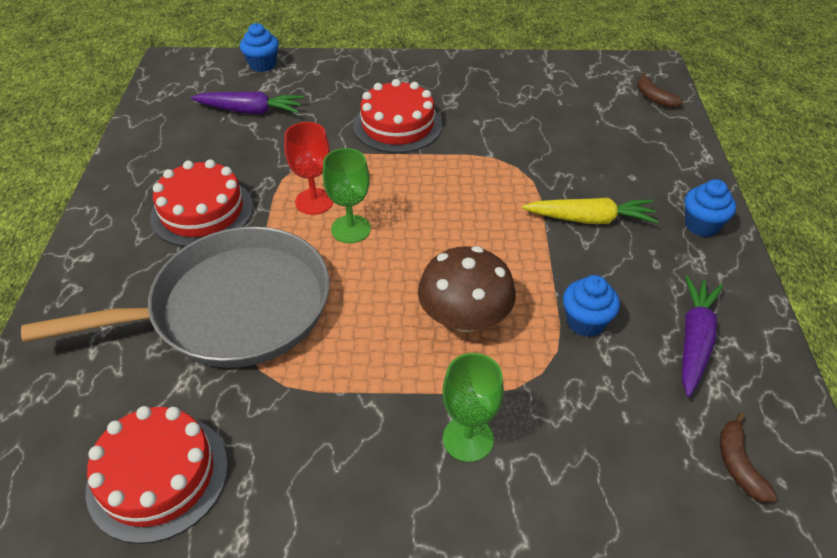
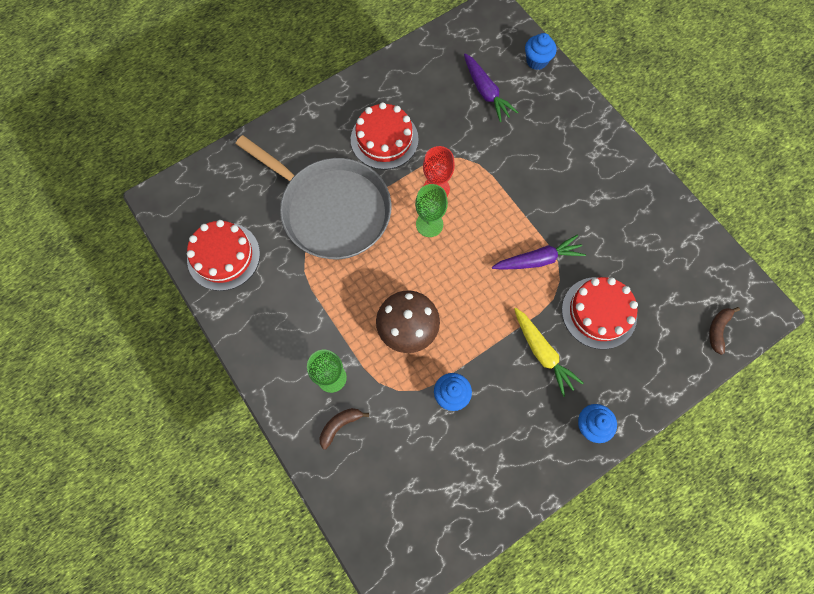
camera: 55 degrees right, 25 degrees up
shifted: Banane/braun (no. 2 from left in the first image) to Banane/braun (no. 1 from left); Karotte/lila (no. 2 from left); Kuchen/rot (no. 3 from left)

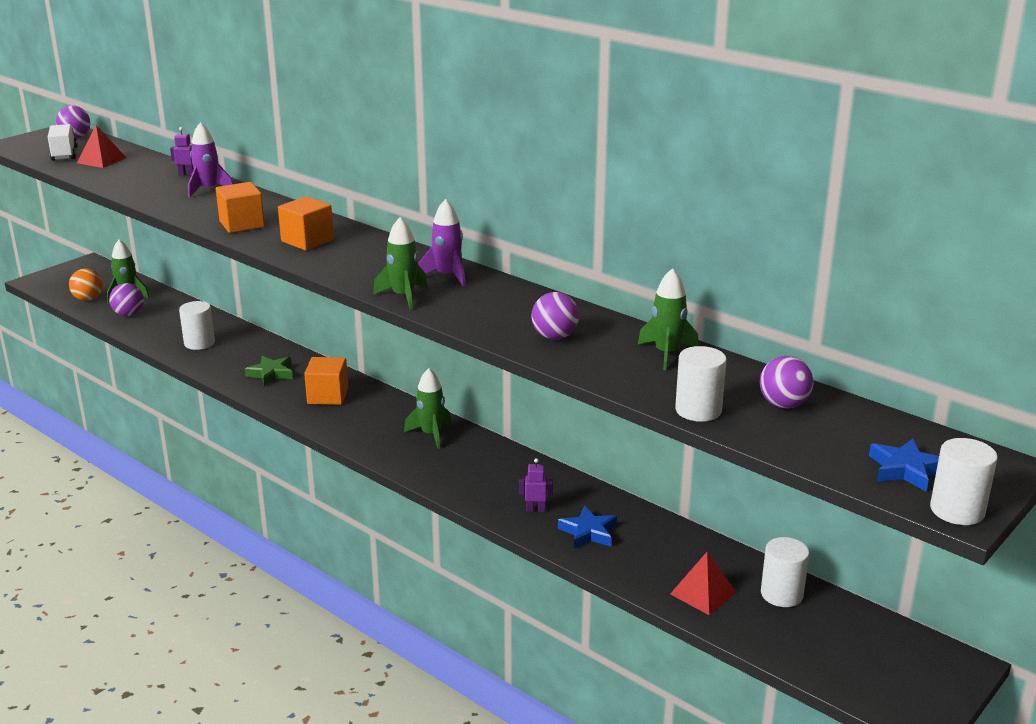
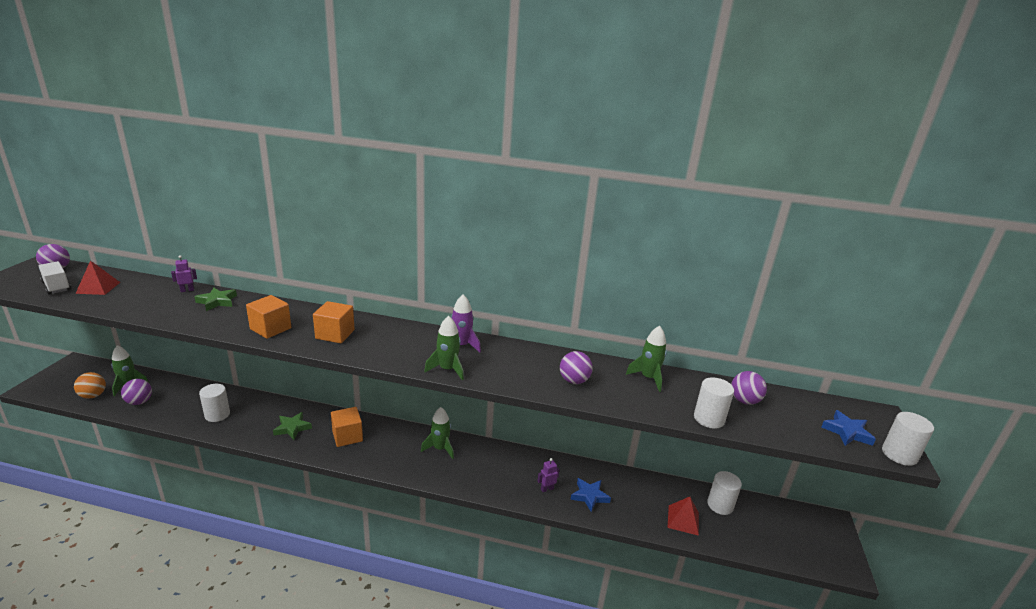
camera: 30 degrees left, 0 degrees up
swapped: Rakete/lila (no. 1 from left) to Stern/grün (no. 1 from left)

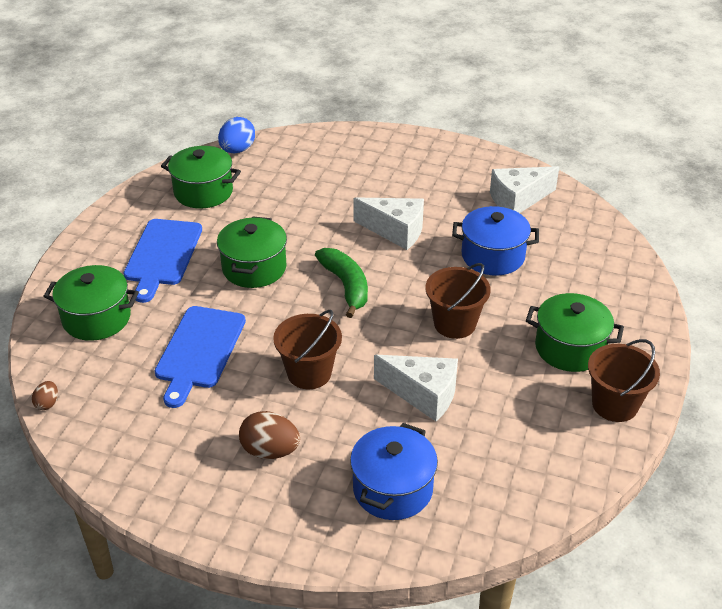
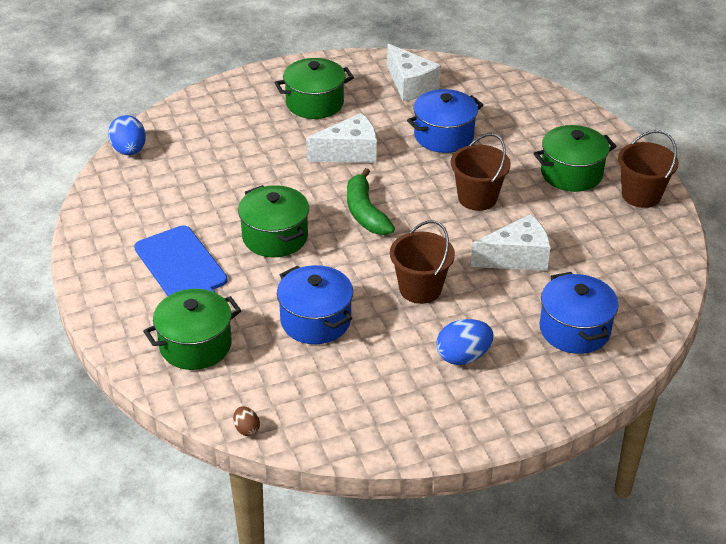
camera: 40 degrees left, 0 degrees up
shifted: Kochtopf/grün (no. 2 from left in the first image) to Kochtopf/grün (no. 3 from left)
swapped: Schneidebrett/blau (no. 2 from left) to Kochtopf/blau (no. 1 from left)
repainted: Ei/braun (no. 2 from left) to Ei/blau (no. 2 from left)
rotated: Banane/grün 135 degrees counterclockwise; Käse/weiß (no. 3 from left in the first image) 60 degrees counterclockwise

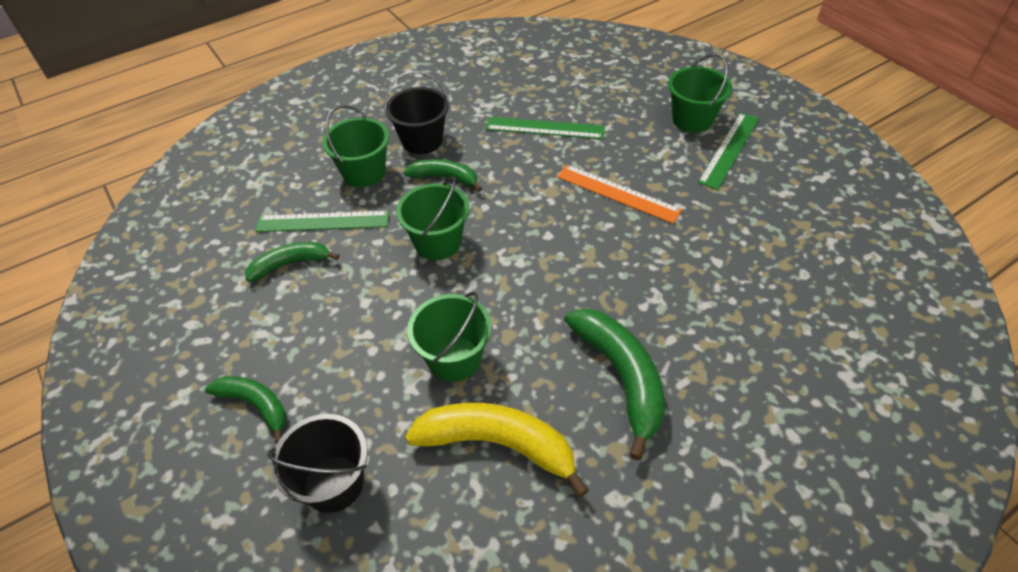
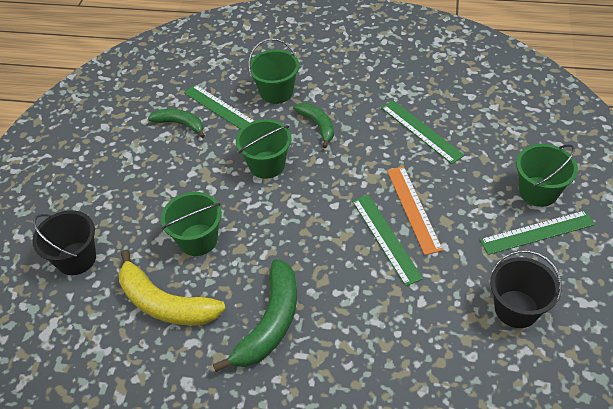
camera: 45 degrees right, 0 degrees up
gone: Banane/grün (no. 1 from left)
new: Lineal/grün (no. 2 from left)
shifted: Eimer/schwarz (no. 2 from left)
rotated: Banane/gelb 150 degrees clockwise

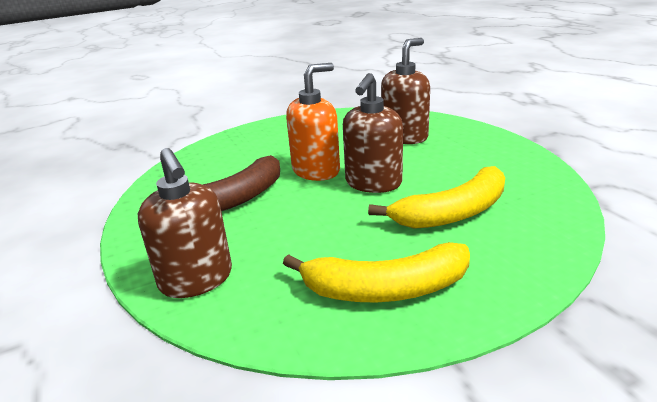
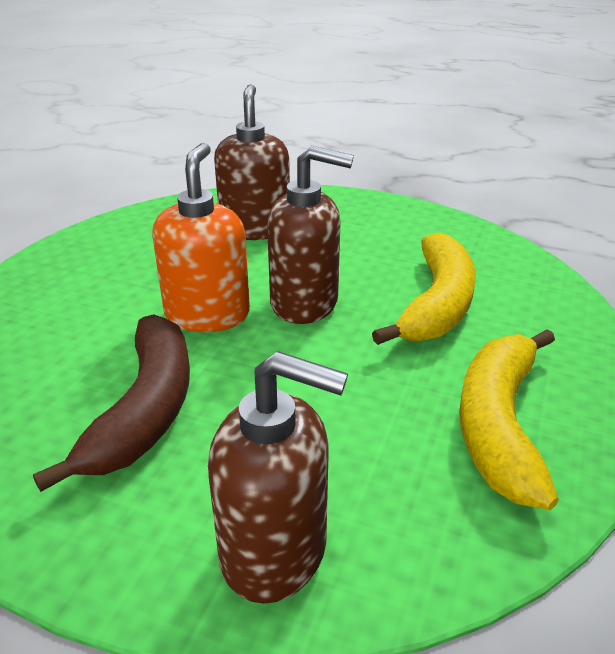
camera: 45 degrees left, 5 degrees up
rotated: Seifenspender/braun (no. 2 from left in the first image) 60 degrees counterclockwise; Banane/gelb (no. 1 from left in the first image) 150 degrees clockwise

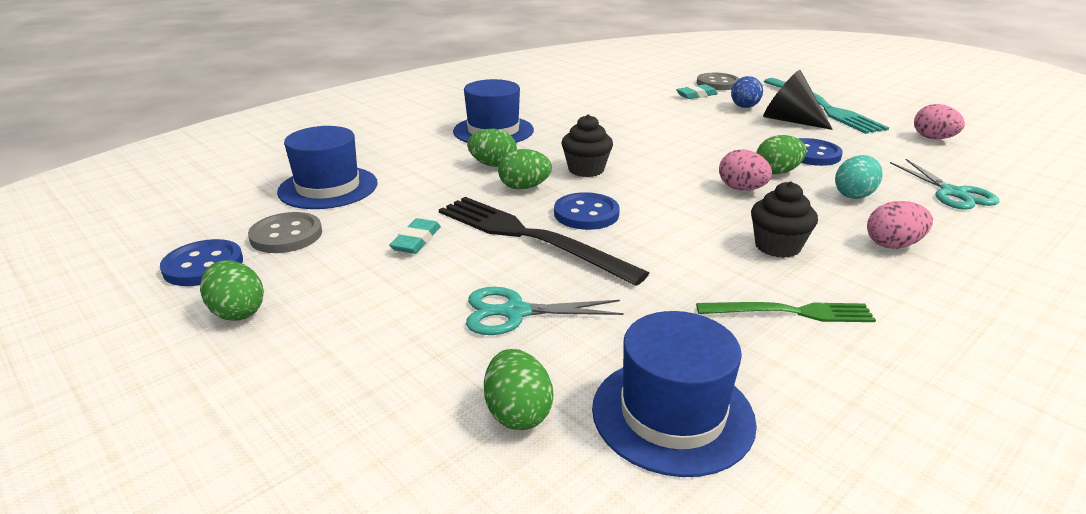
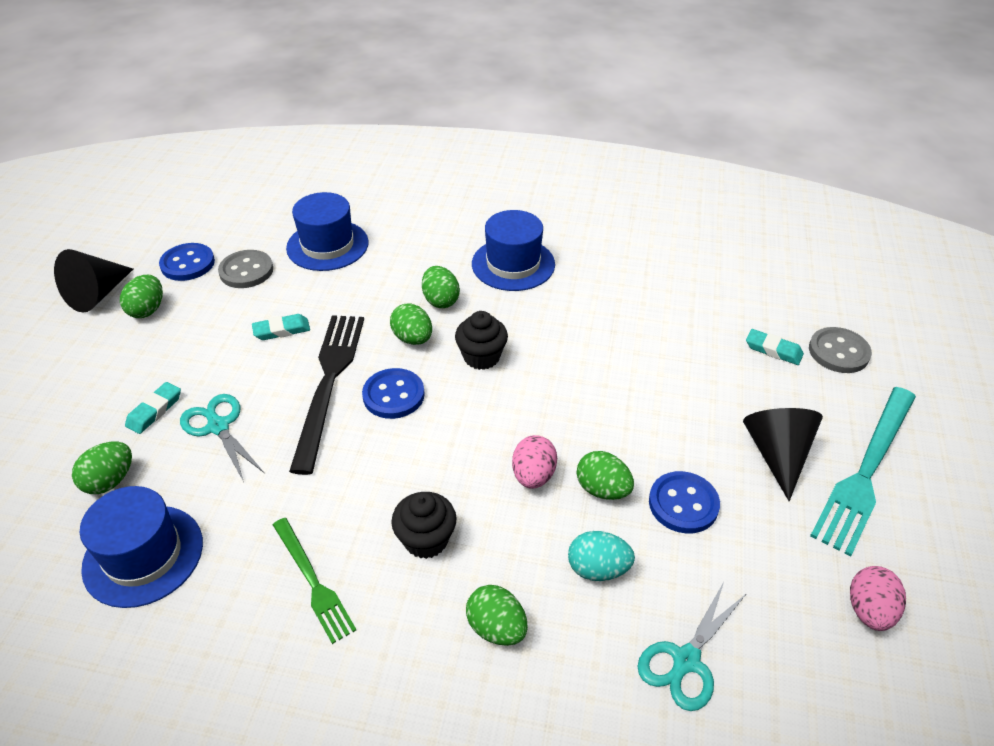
camera: 55 degrees right, 15 degrees up
gone: Ei/blau
new: Kegel/schwarz (no. 1 from left); Radiergummi/türkis (no. 1 from left)
repainted: Ei/rosa (no. 2 from left) to Ei/grün (no. 5 from left)

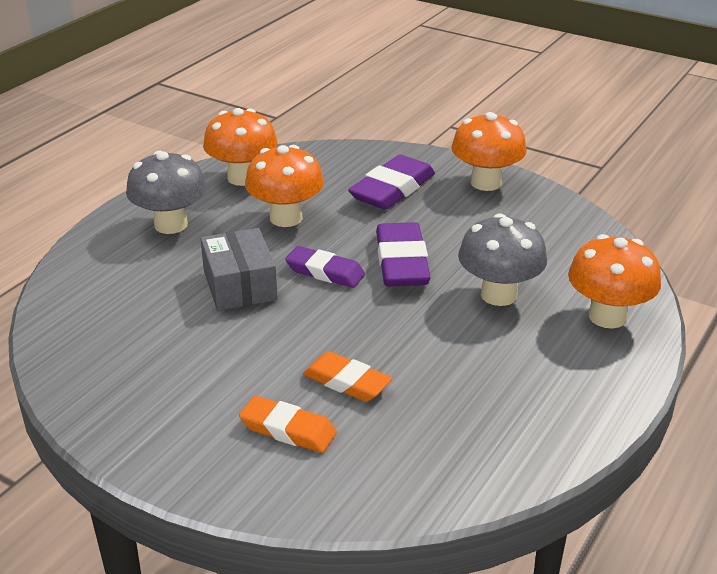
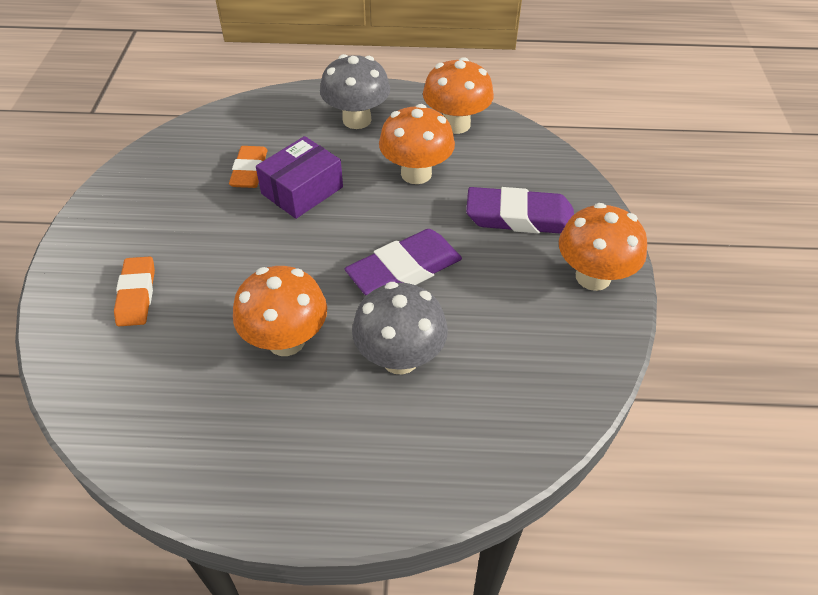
camera: 60 degrees right, 15 degrees up
gone: Radiergummi/lila (no. 1 from left)
shifted: Radiergummi/orange (no. 2 from left); Pilz/orange (no. 4 from left in the first image) to Pilz/orange (no. 1 from left)
repainted: Schachtel/grau to Schachtel/lila

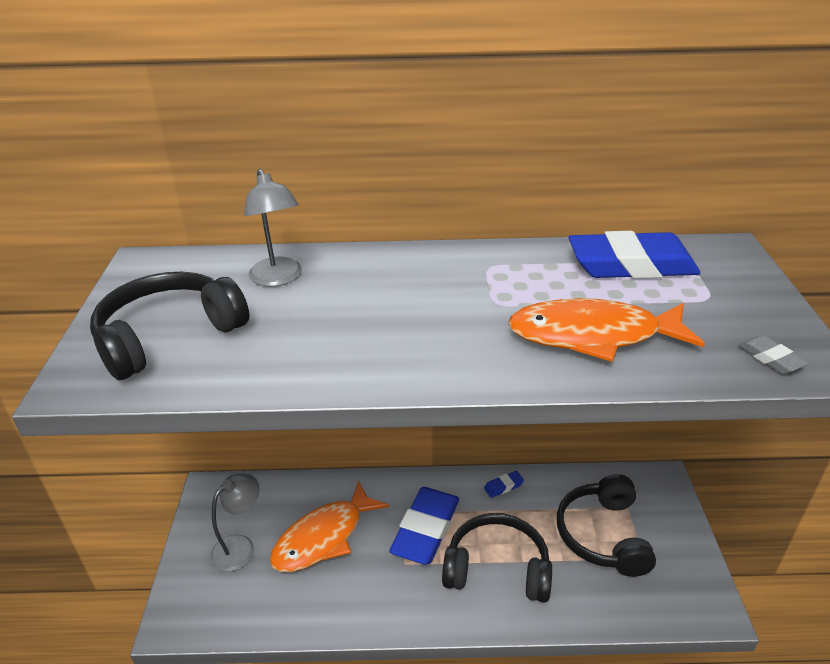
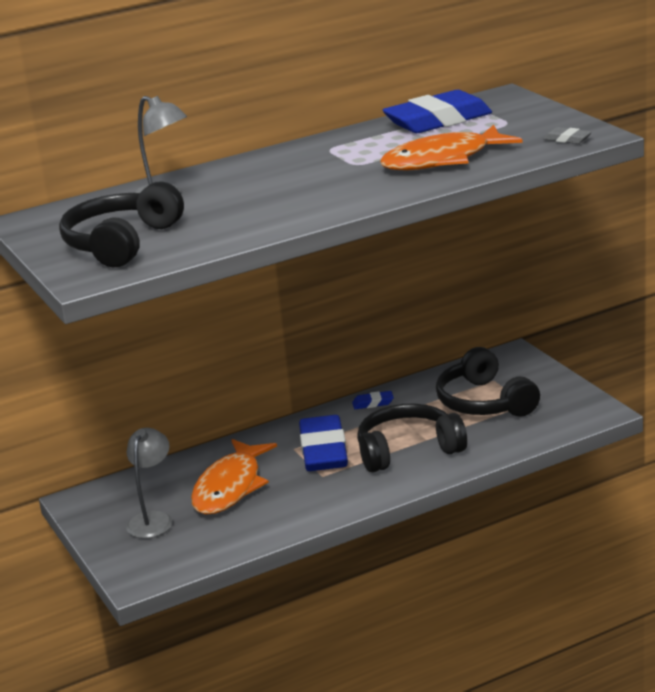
camera: 25 degrees left, 10 degrees down
rotated: Radiergummi/blau (no. 2 from left) 45 degrees clockwise

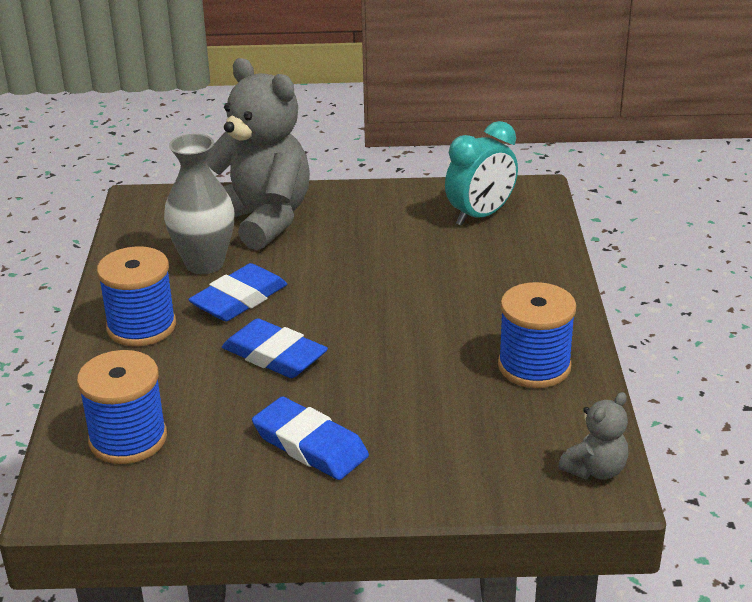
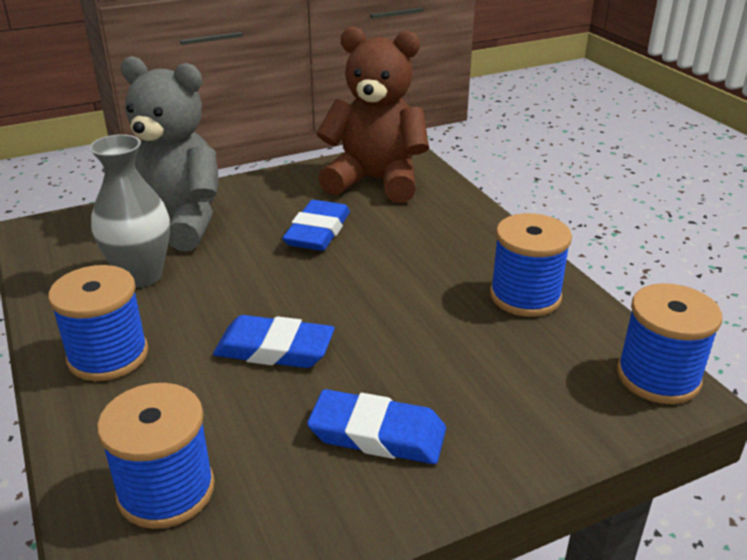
camera: 25 degrees left, 0 degrees up
shifted: Radiergummi/blau (no. 1 from left in the first image) to Radiergummi/blau (no. 2 from left)
swapped: Wecker/türkis to Teddybär/braun; Teddybär/grau (no. 2 from left) to Garnrolle/blau (no. 4 from left)

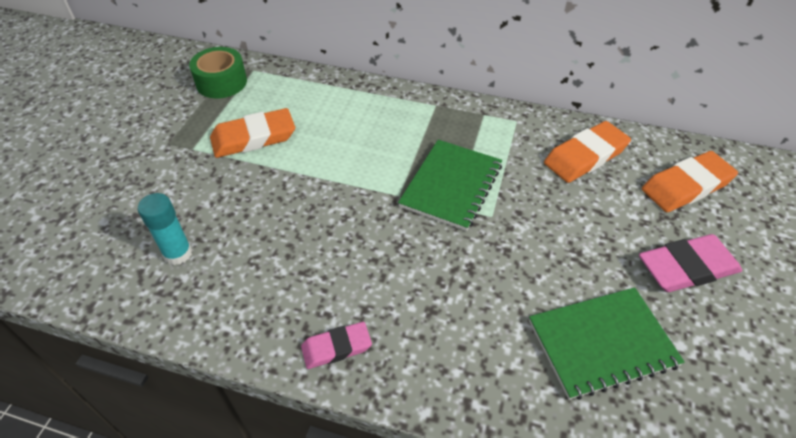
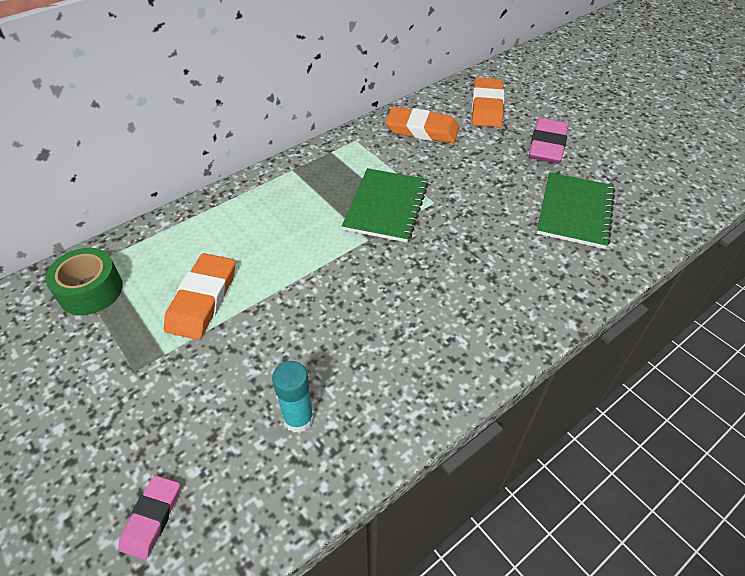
camera: 55 degrees left, 0 degrees up
shifted: Radiergummi/rosa (no. 1 from left)
rotated: Notizbuch/grün (no. 1 from left) 45 degrees clockwise; Radiergummi/orange (no. 2 from left) 75 degrees counterclockwise

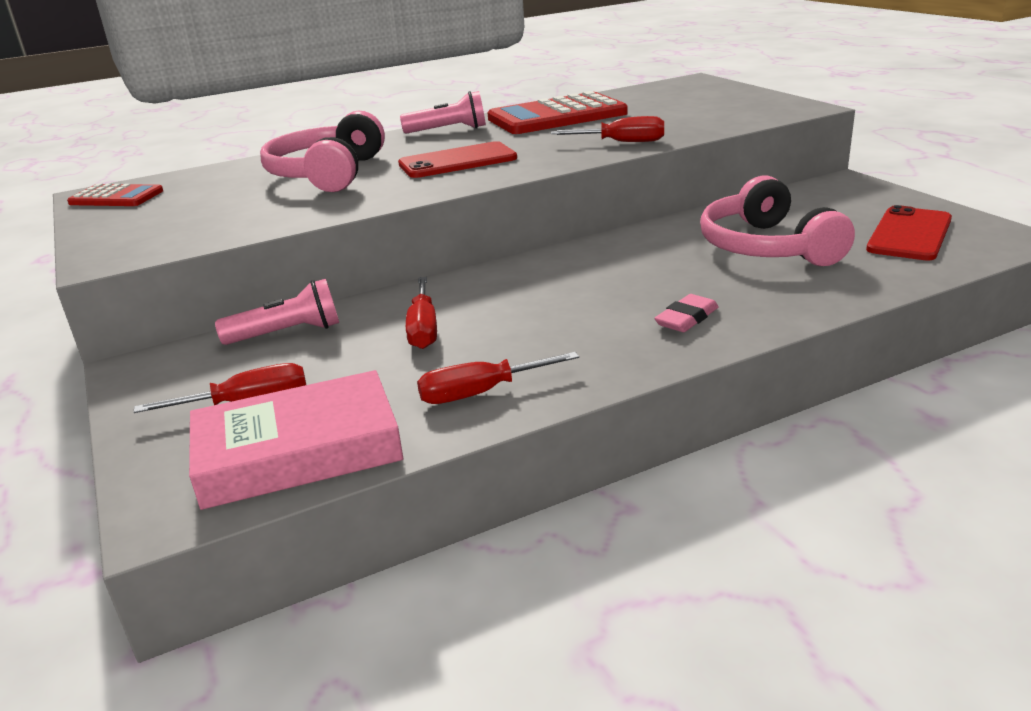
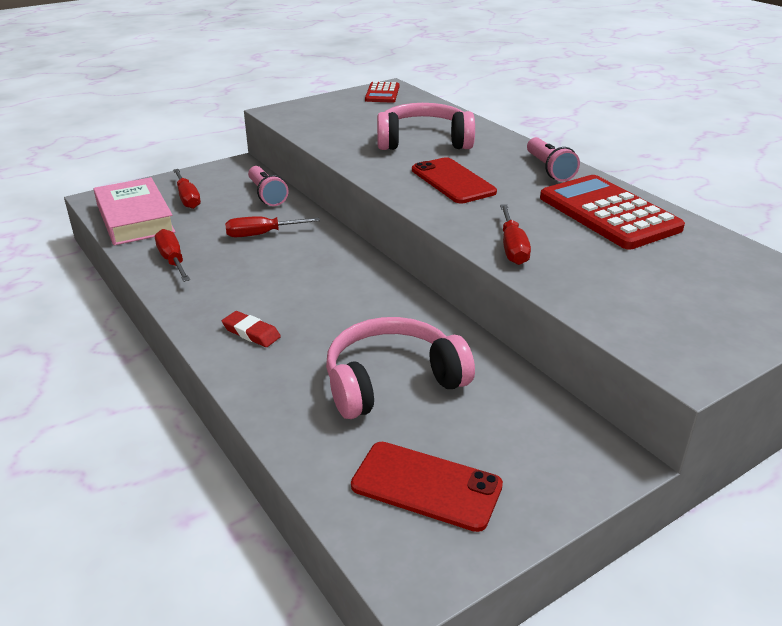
camera: 80 degrees right, 5 degrees up
repainted: Radiergummi/rosa to Radiergummi/rot

